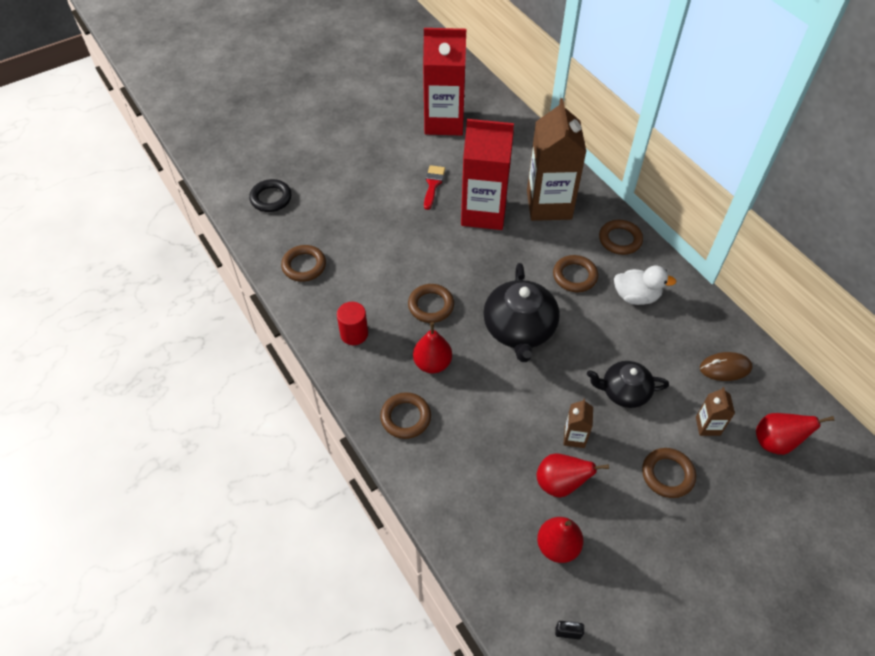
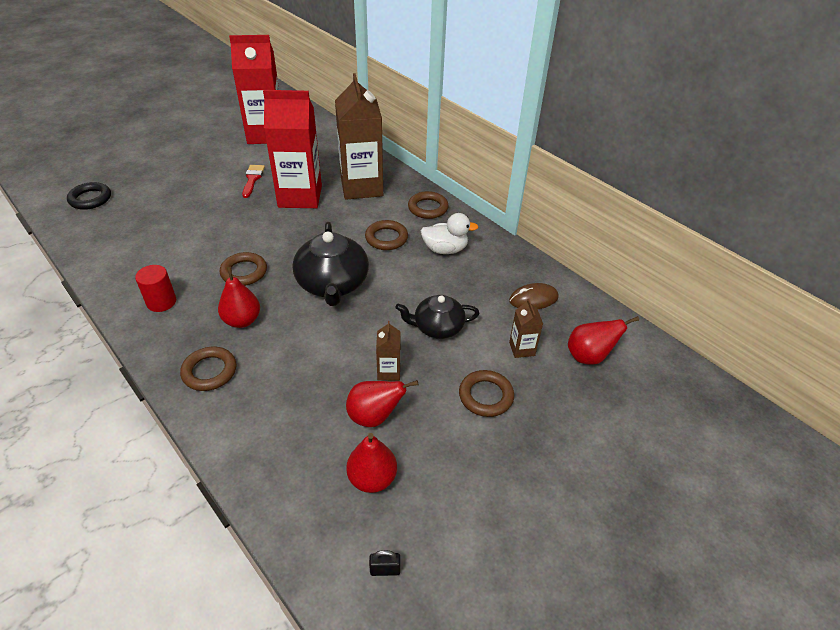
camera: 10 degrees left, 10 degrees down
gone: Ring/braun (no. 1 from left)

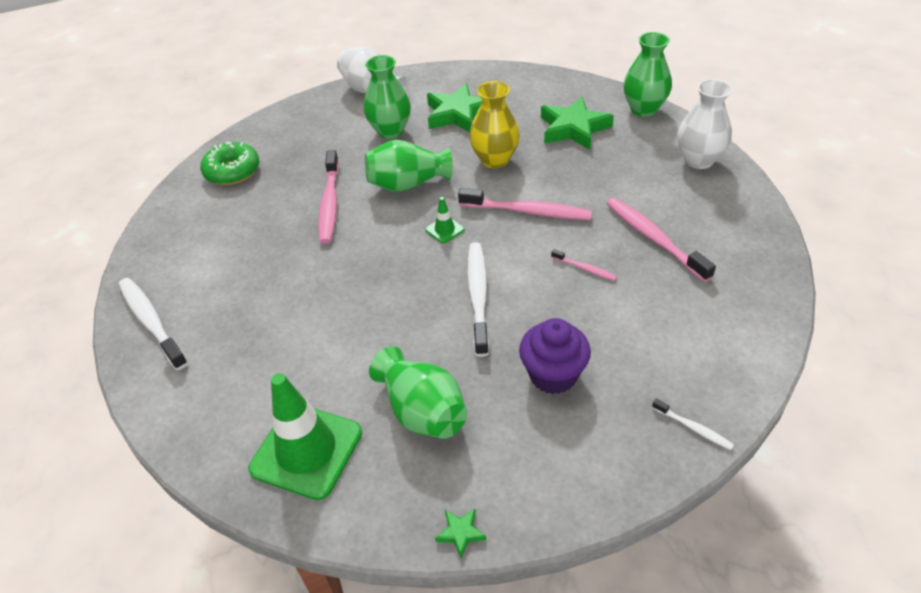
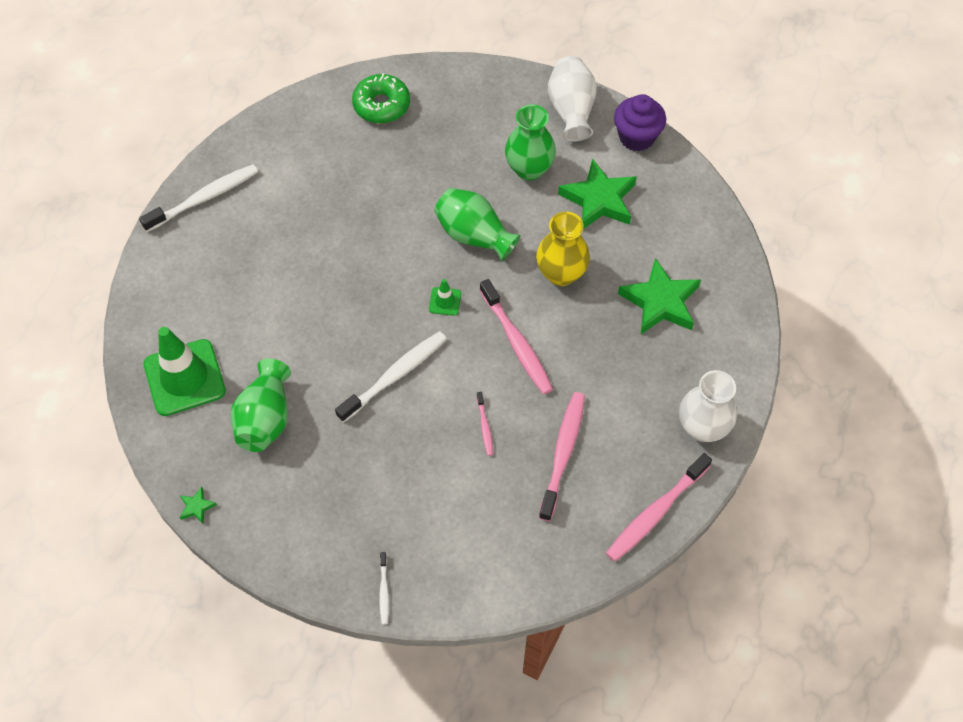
camera: 45 degrees right, 15 degrees up
gone: Vase/grün (no. 4 from left)
shifted: Zahnbürste/rosa (no. 1 from left in the first image) to Zahnbürste/rosa (no. 4 from left); Muffin/lila
rotated: Zahnbürste/weiß (no. 1 from left) 45 degrees clockwise

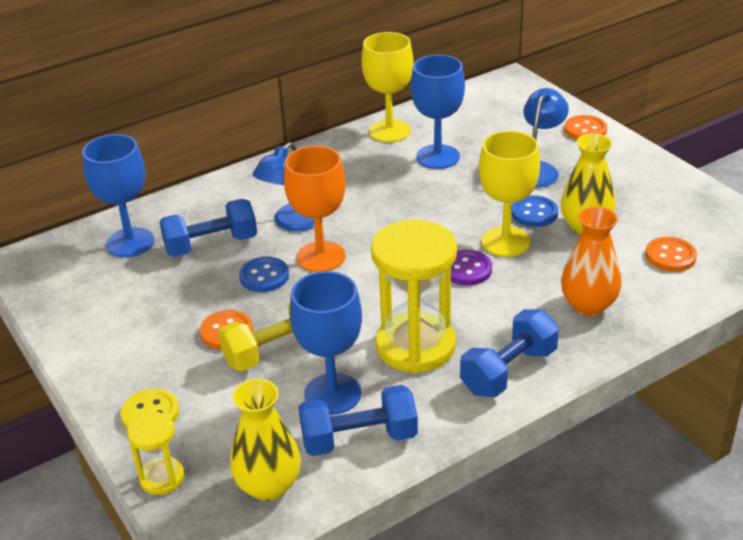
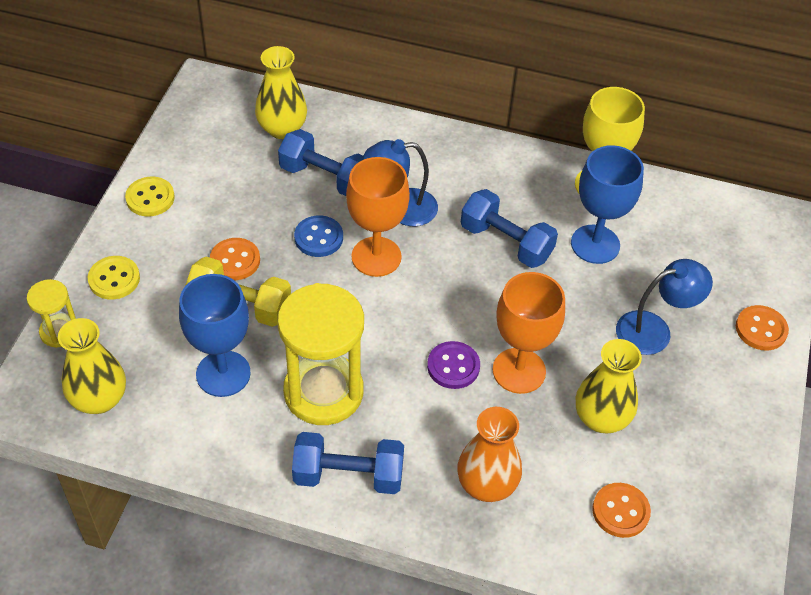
camera: 45 degrees right, 15 degrees up
gone: Knopf/blau (no. 2 from left)
new: Knopf/gelb (no. 2 from left)
shifted: Hantel/blau (no. 2 from left in the first image) to Hantel/blau (no. 3 from left)
swapped: Kelch/blau (no. 1 from left) to Vase/gelb (no. 2 from left)
repainted: Kelch/gelb (no. 2 from left) to Kelch/orange (no. 2 from left)

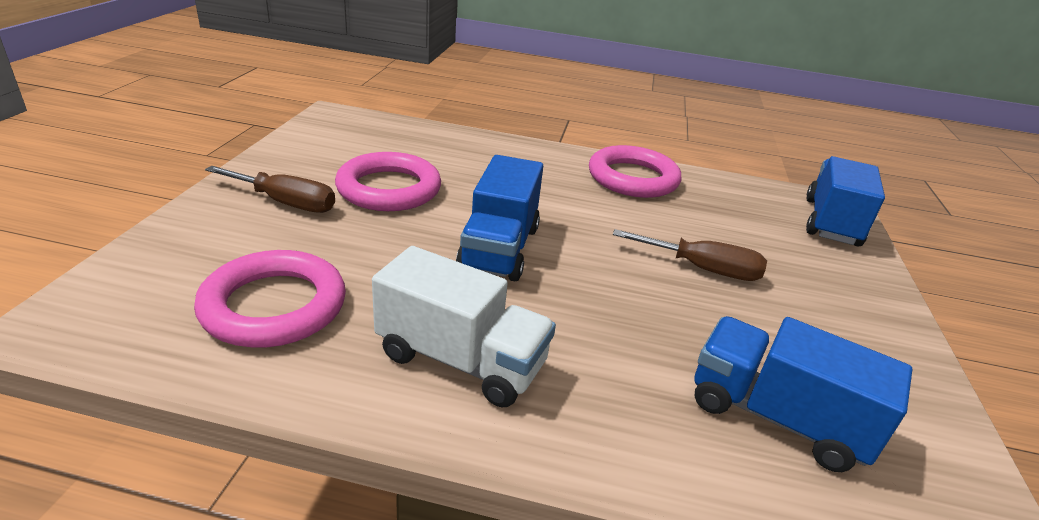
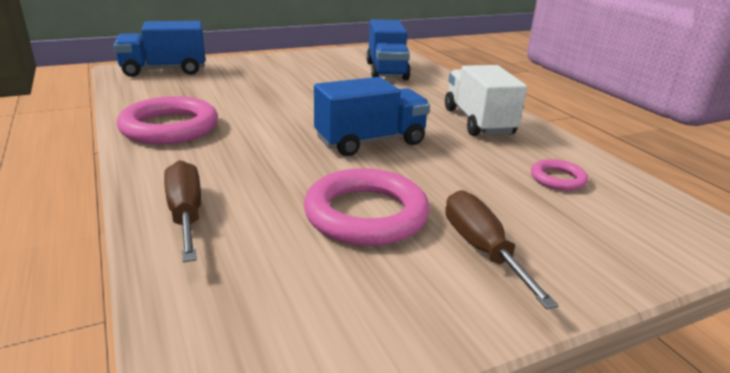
camera: 125 degrees left, 5 degrees down
shifted: Schraubenzieher/braun (no. 2 from left in the first image) to Schraubenzieher/braun (no. 1 from left)
scaled: Ring/rosa (no. 1 from left in the first image) x0.51

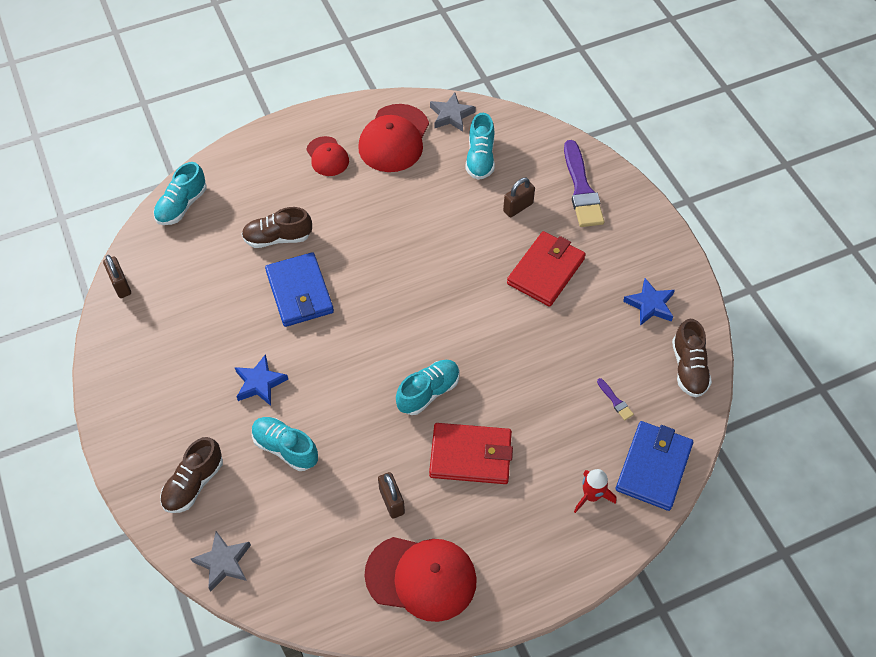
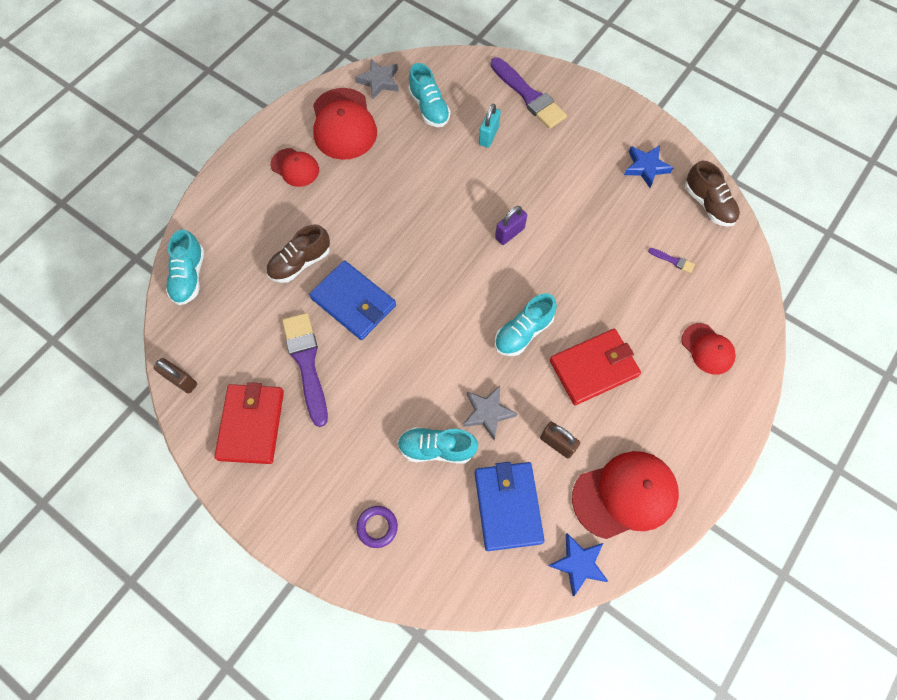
camera: 30 degrees left, 10 degrees up
new: Pinsel/lila (no. 1 from left); Vorhängeschloss/lila
shifted: Geldbörse/rot (no. 2 from left in the first image) to Geldbörse/rot (no. 1 from left); Stern/grau (no. 1 from left in the first image) to Stern/grau (no. 2 from left); Geldbörse/blau (no. 2 from left); Stern/blau (no. 1 from left)
swapped: Schuh/braun (no. 1 from left) to Ring/lila; Rakete/rot to Kappe/rot (no. 4 from left)
repainted: Vorhängeschloss/braun (no. 3 from left) to Vorhängeschloss/türkis
rotated: Schuh/türkis (no. 3 from left in the first image) 150 degrees counterclockwise

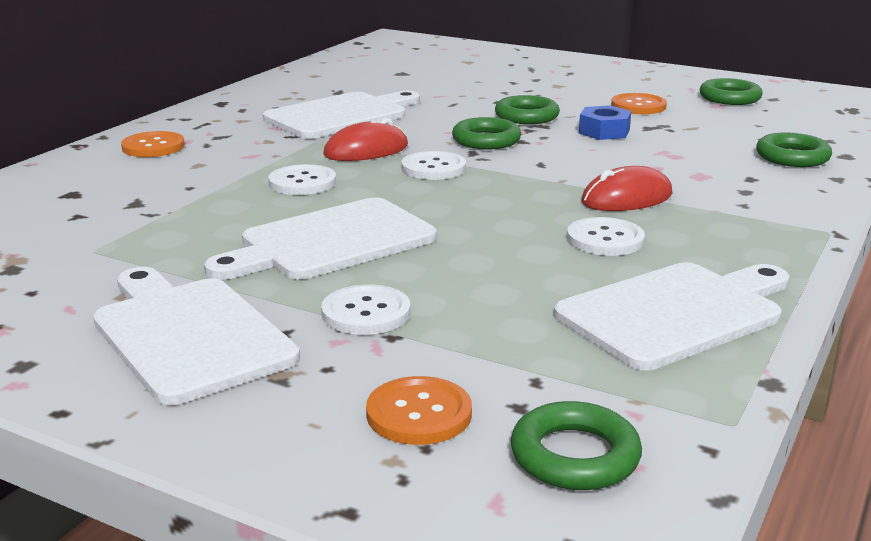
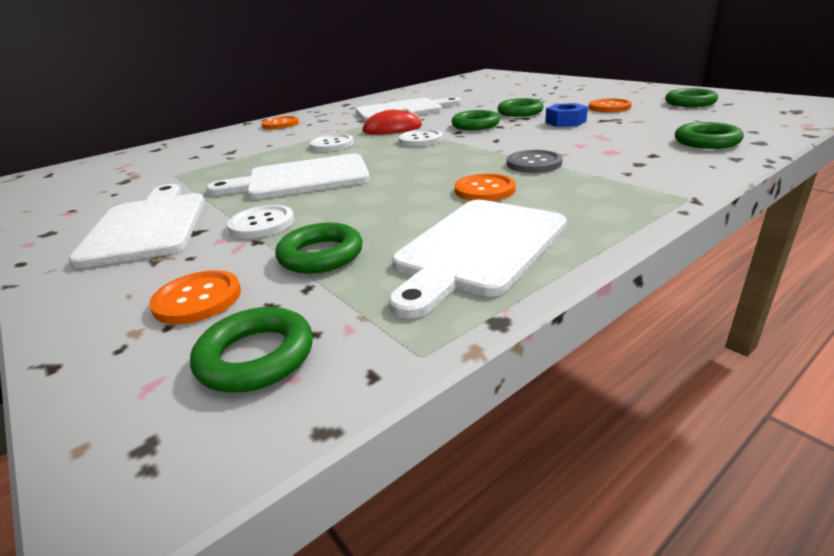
camera: 25 degrees right, 5 degrees up
new: Ring/grün (no. 2 from left)
swapped: Computermaus/rot (no. 2 from left) to Knopf/grau
repainted: Knopf/weiß (no. 4 from left) to Knopf/orange (no. 3 from left)
rotated: Schneidebrett/weiß (no. 4 from left) 135 degrees clockwise

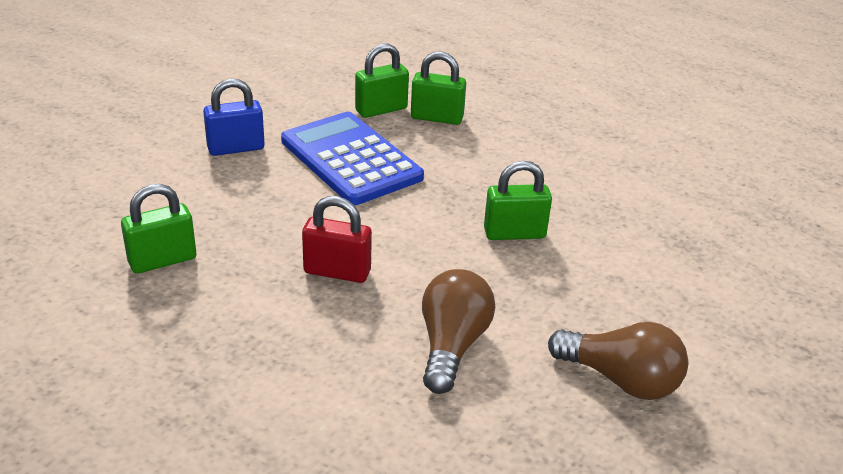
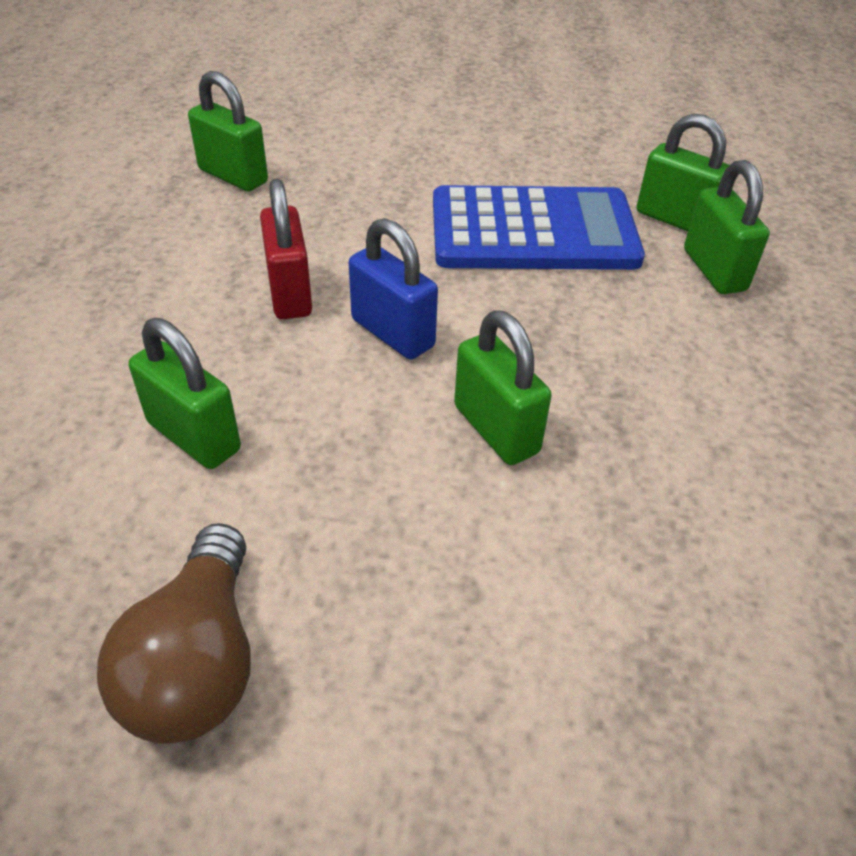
camera: 65 degrees right, 10 degrees up
shifted: Vorhängeschloss/blau
swapped: Glühbirne/braun (no. 1 from left) to Vorhängeschloss/grün (no. 1 from left)
rotated: Taschenrechner/blau 60 degrees clockwise

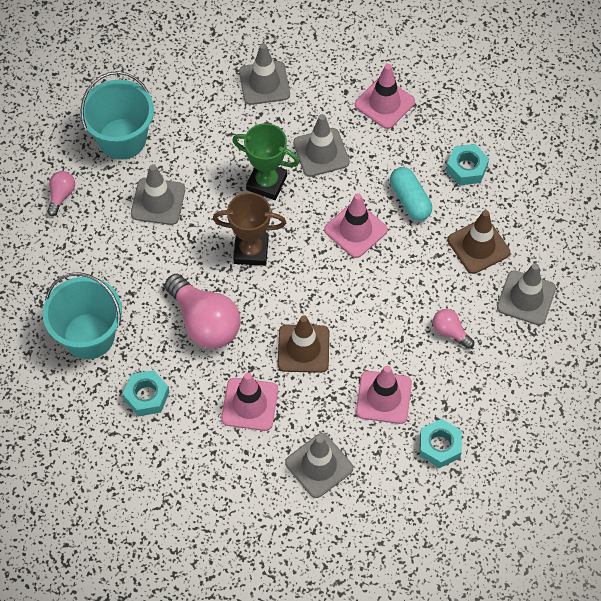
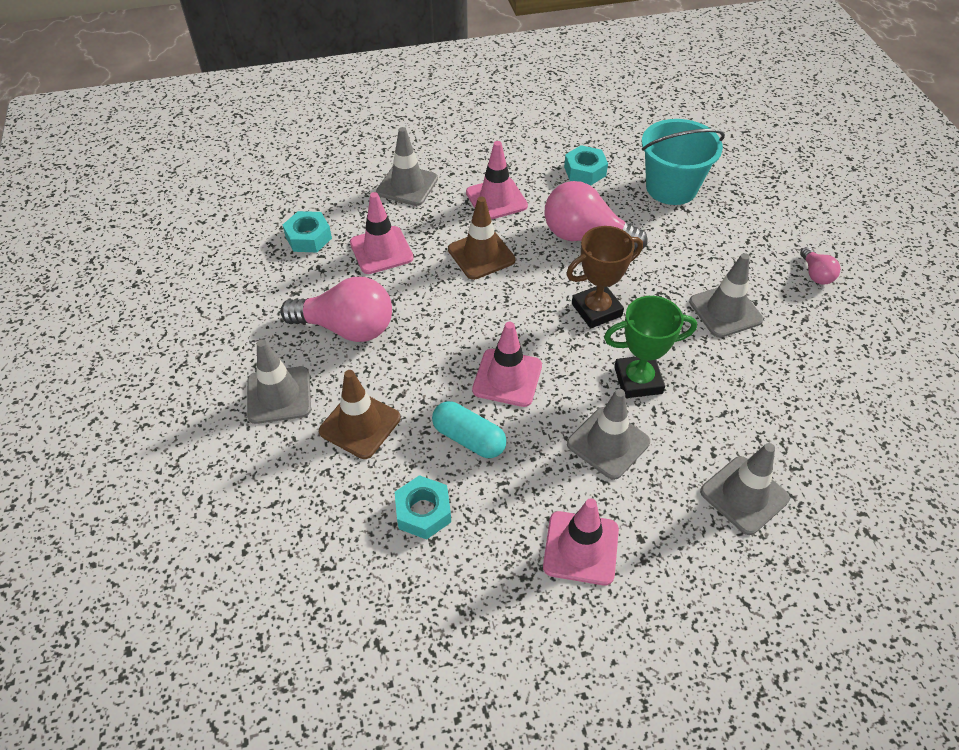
camera: 150 degrees right, 10 degrees down
gone: Eimer/türkis (no. 2 from left)
scaled: Glühbirne/rosa (no. 3 from left in the first image) x2.06

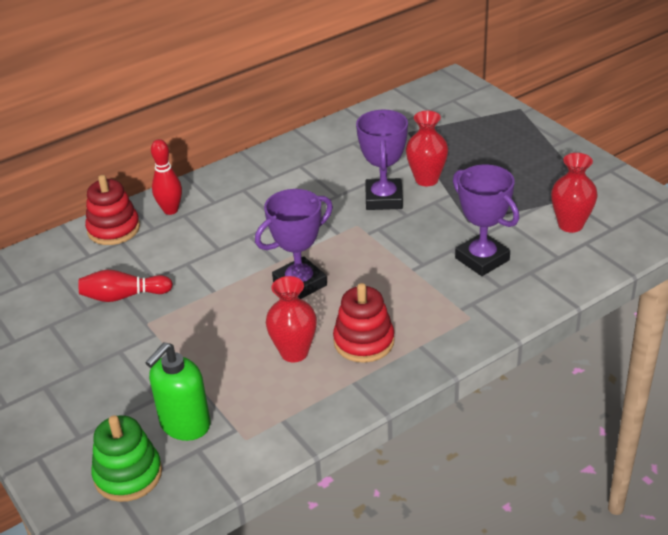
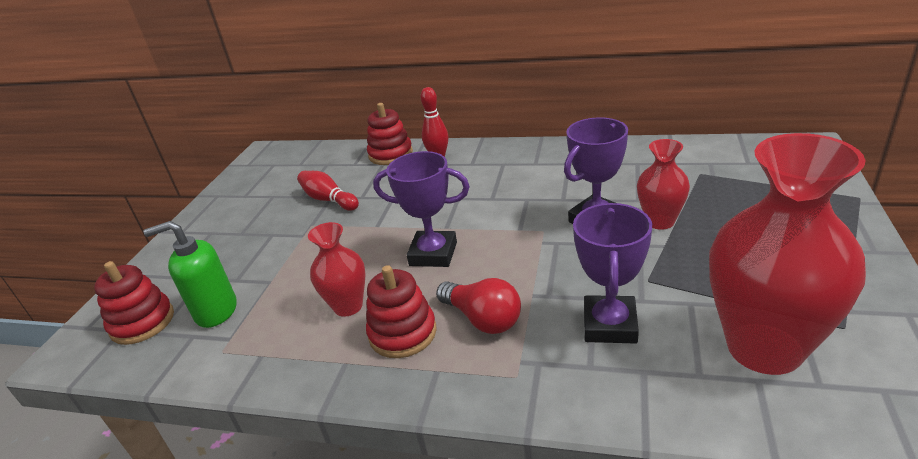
camera: 50 degrees right, 5 degrees down
new: Glühbirne/rot
repainted: Stapelspielzeug/grün to Stapelspielzeug/rot (no. 1 from left)
scaled: Vase/rot (no. 3 from left) x1.96

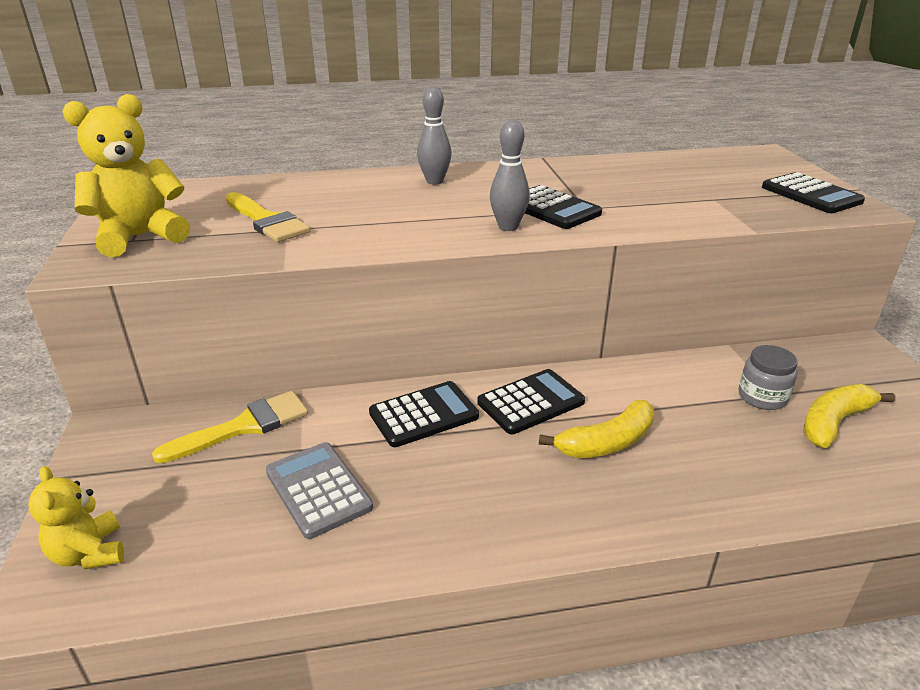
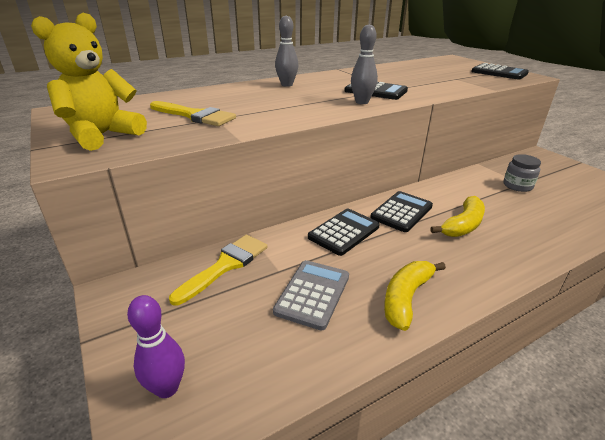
camera: 20 degrees left, 0 degrees up
shifted: Banane/gelb (no. 2 from left in the first image) to Banane/gelb (no. 1 from left)
swapped: Teddybär/gelb (no. 1 from left) to Bowlingkegel/lila
rotated: Taschenrechner/grau 75 degrees clockwise

